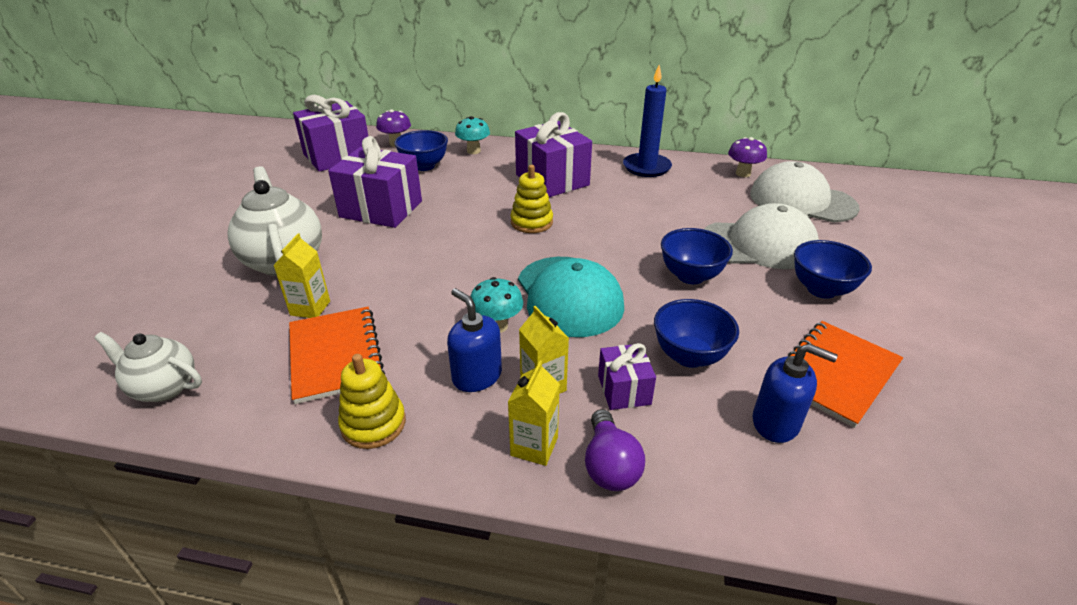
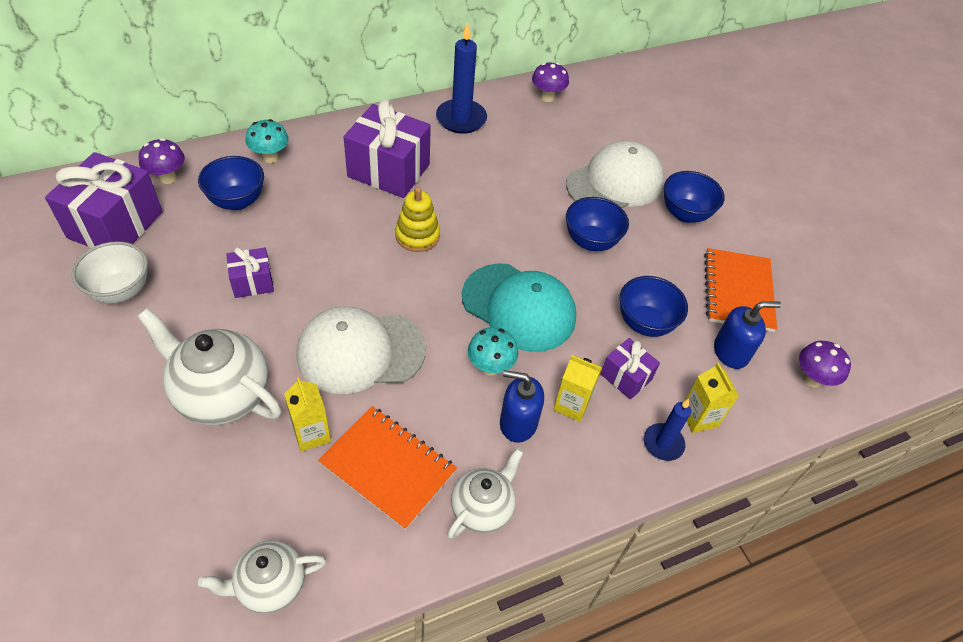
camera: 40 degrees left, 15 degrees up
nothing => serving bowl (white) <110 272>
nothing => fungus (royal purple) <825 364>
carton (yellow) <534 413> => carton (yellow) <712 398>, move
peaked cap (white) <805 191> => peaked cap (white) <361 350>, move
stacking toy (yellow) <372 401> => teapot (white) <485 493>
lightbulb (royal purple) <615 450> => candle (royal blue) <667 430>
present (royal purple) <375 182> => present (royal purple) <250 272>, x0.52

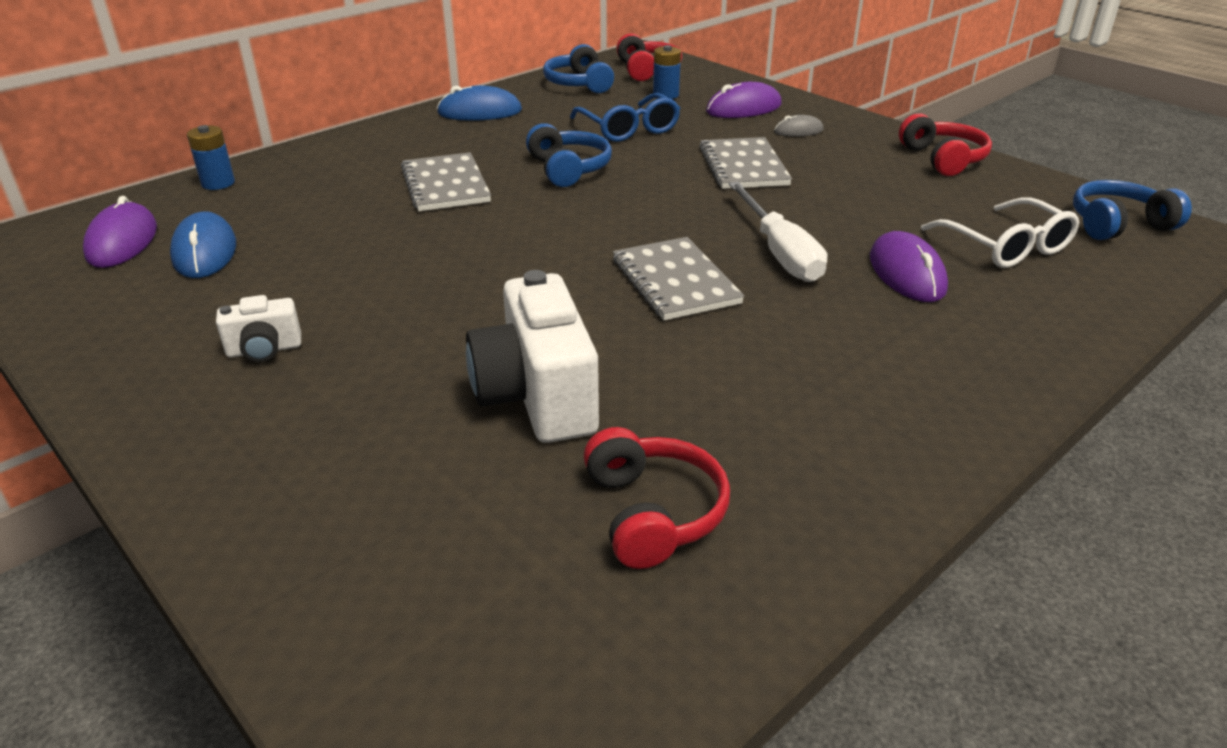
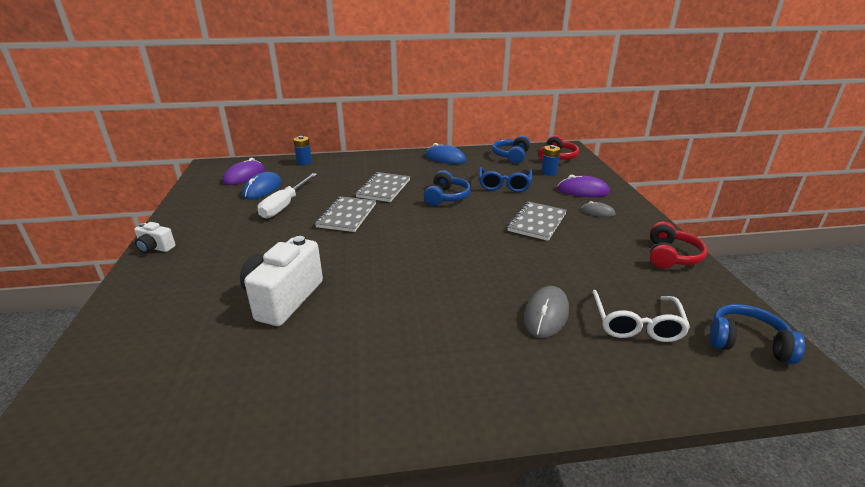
camera: 35 degrees right, 5 degrees down
headphones (red) <656 498> => nothing
photo camera (white) <258 328> => photo camera (white) <155 237>, move
notebook (ash-grey) <679 278> => notebook (ash-grey) <345 214>, move
flat screwdriver (white) <777 232> => flat screwdriver (white) <287 196>, move
computer mouse (royal purple) <909 266> => computer mouse (ash-grey) <546 312>

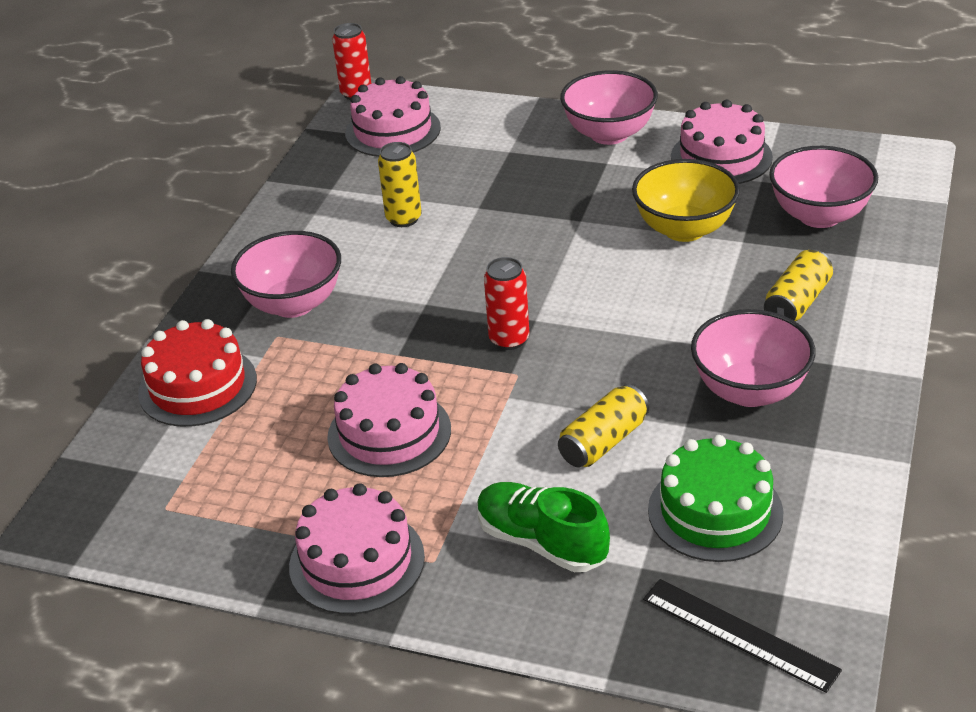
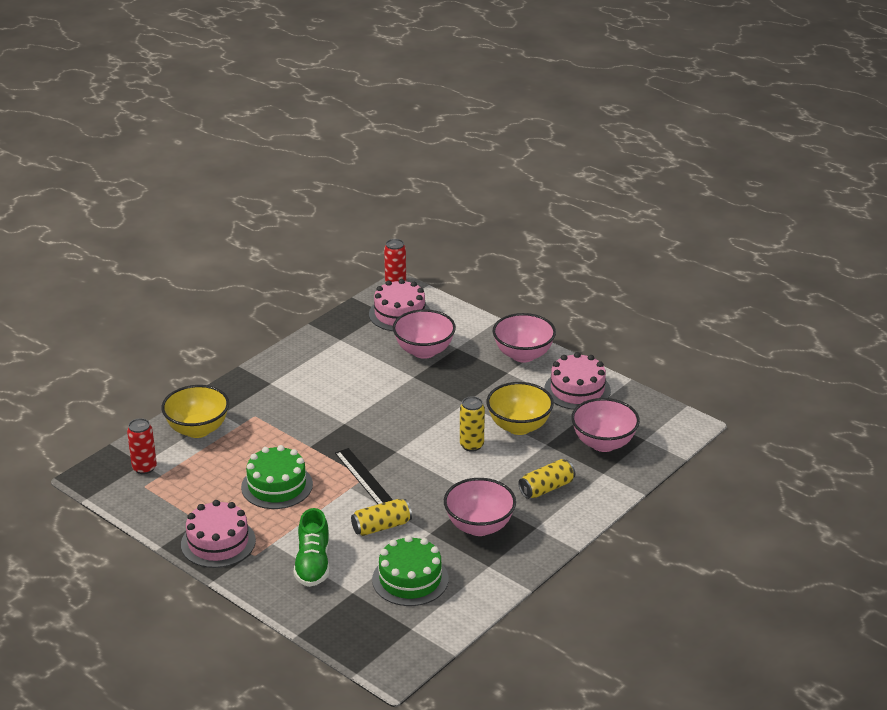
camera: 20 degrees right, 5 degrees down
serving bowl (rosy) <286 274> => serving bowl (rosy) <424 334>, move
tin (yellow) <399 184> => tin (yellow) <472 424>, move
tin (red) <506 303> => tin (red) <142 446>, move
measuring stick (ebony) <742 636> => measuring stick (ebony) <364 476>, move
gateau (red) <197 373> => serving bowl (yellow) <195 411>
gateau (rosy) <389 420> => gateau (emerald) <277 477>
lace-up shoe (emerald) <543 527> => lace-up shoe (emerald) <311 547>, 150 degrees counterclockwise

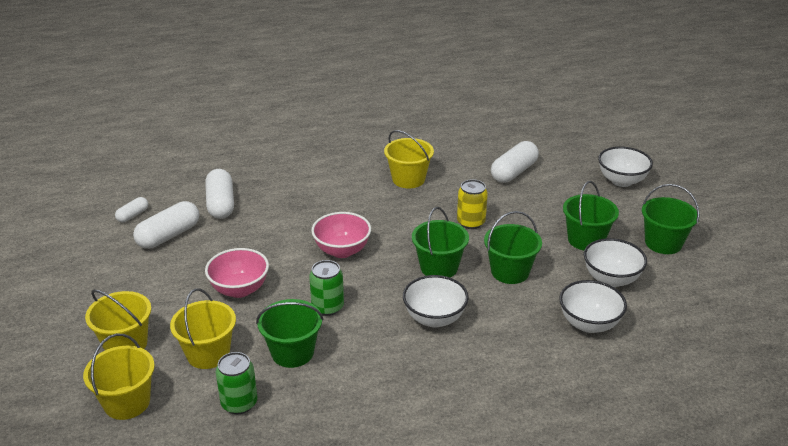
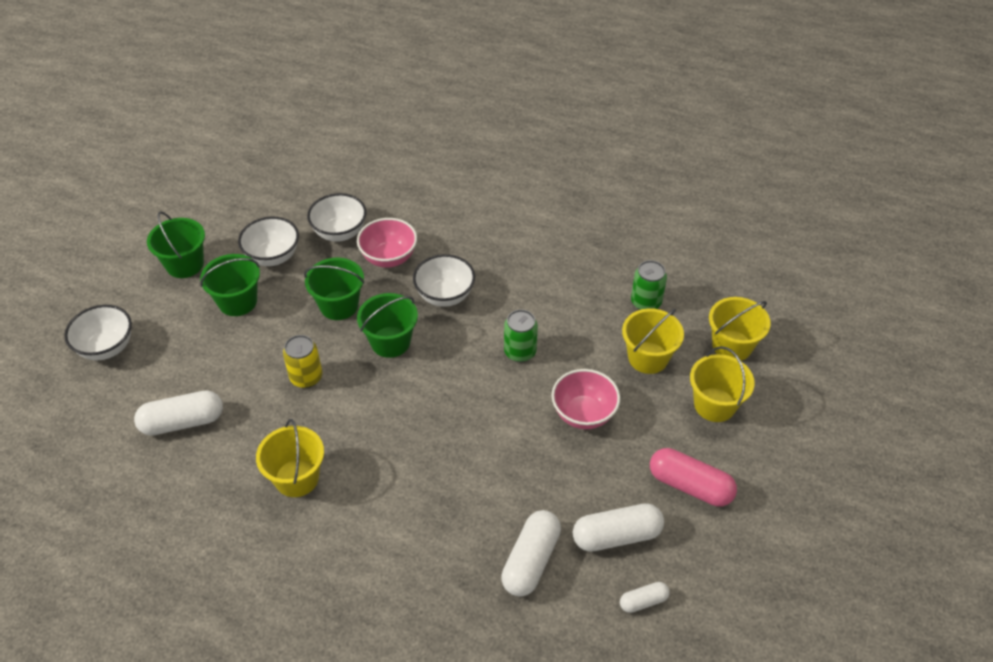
camera: 145 degrees left, 15 degrees up
sand bucket (emerald) <290 333> => nothing
nothing => pill shape (rosy) <693 477>
serving bowl (rosy) <341 235> => serving bowl (rosy) <387 243>, move

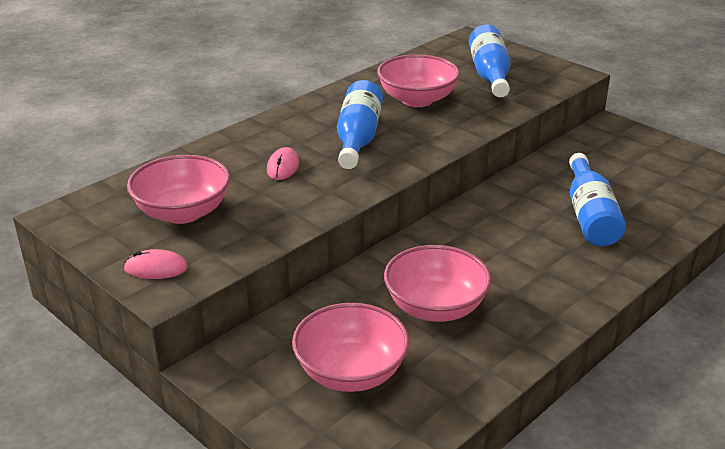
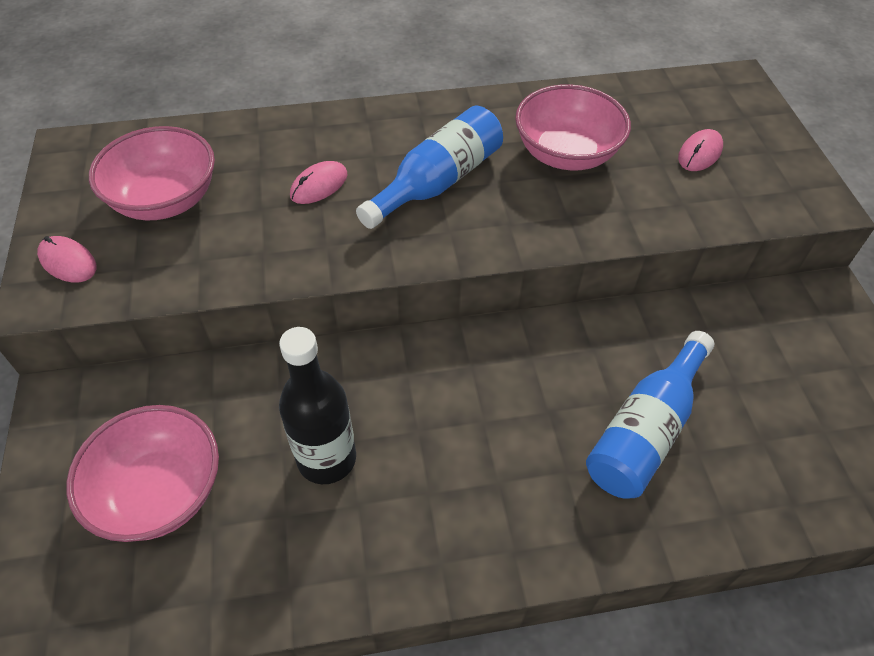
camera: 35 degrees right, 20 degrees up
serving bowl (rosy) <437 283> => flask (ebony) <317 405>
flask (royal blue) <489 61> => computer mouse (rosy) <700 150>

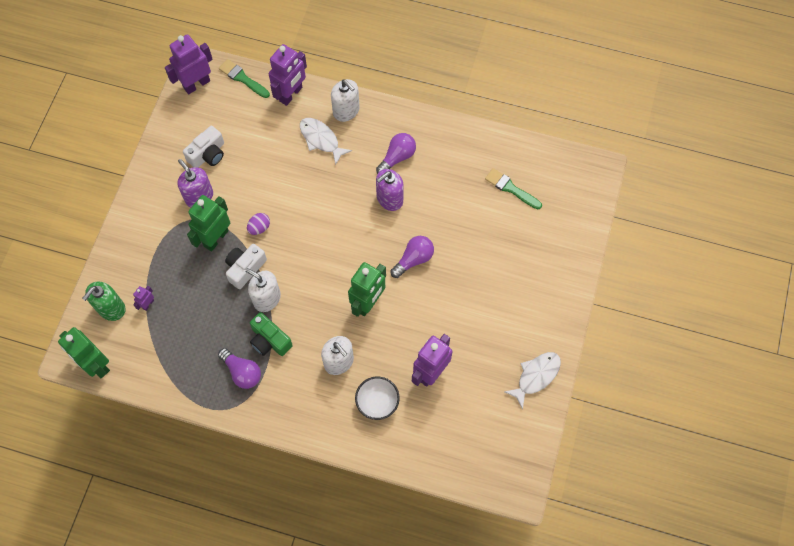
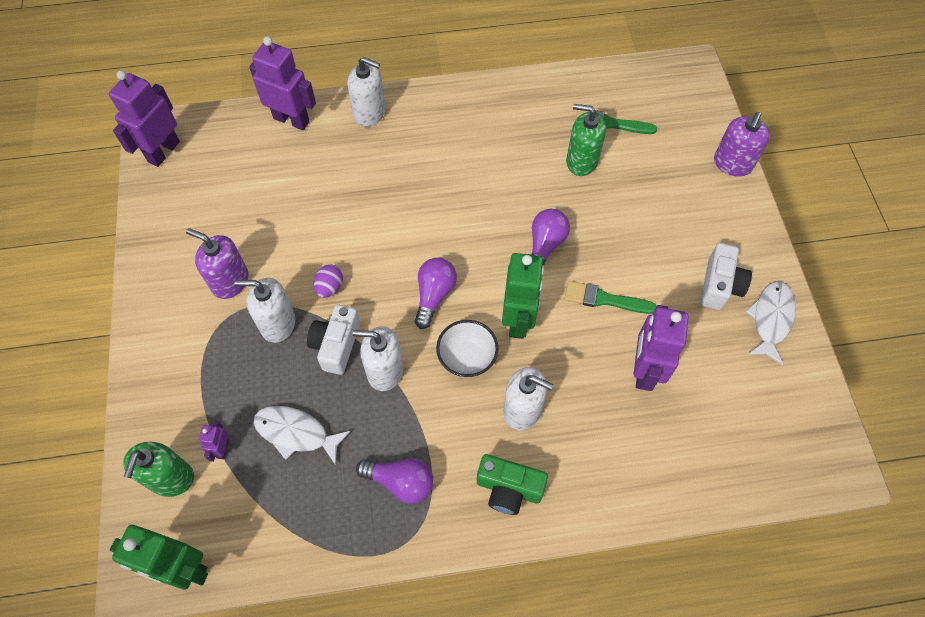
camera: 25 degrees left, 5 degrees down
nothing => pump bottle (emerald) <586 140>
photo camera (white) <203 146> => photo camera (white) <726 276>, move
paint brush (emerald) <244 78> => paint brush (emerald) <610 297>, move
photo camera (emerald) <271 334> => photo camera (emerald) <512 484>, move
fish figure (white) <326 141> => fish figure (white) <302 435>, move
serving bowl (white) <377 398> => serving bowl (white) <467 349>, move
lightbulb (royal purple) <396 153> => lightbulb (royal purple) <435 293>, move
pump bottle (royal purple) <390 190> => pump bottle (royal purple) <742 144>, move
robot (emerald) <208 223> => pump bottle (white) <264 310>
robot (royal purple) <288 75> => robot (royal purple) <282 83>, 75 degrees counterclockwise

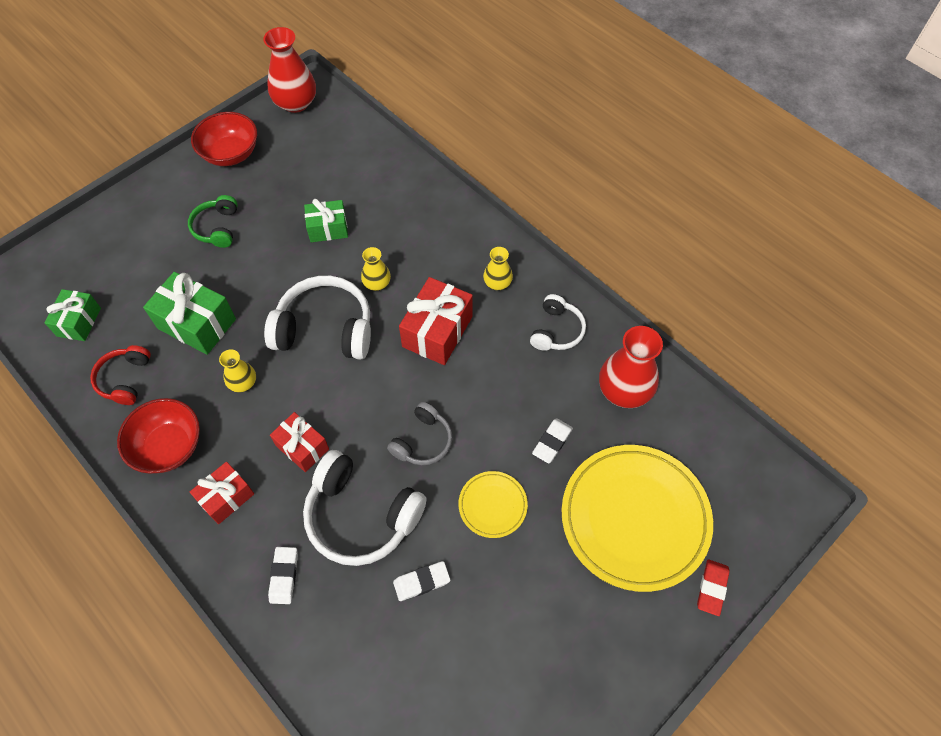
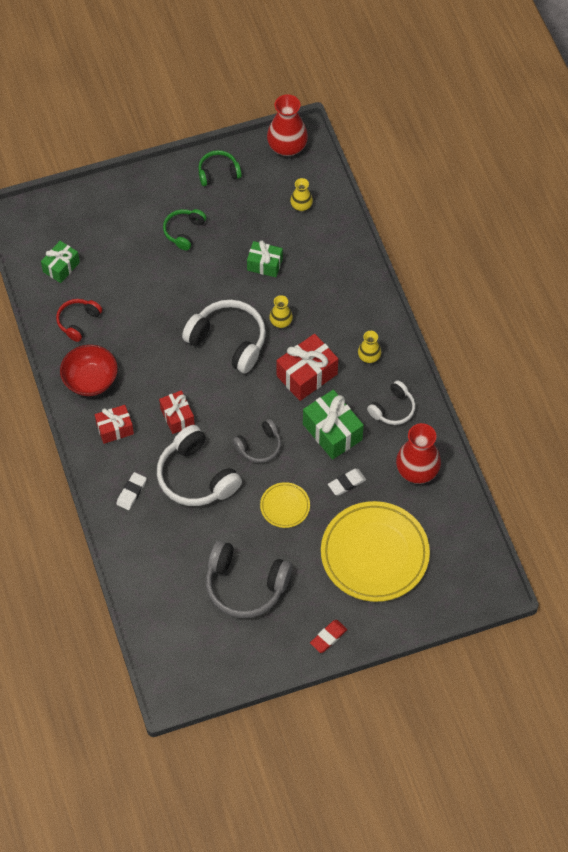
camera: 25 degrees right, 0 degrees up
pencil eraser (white) <421 581> => nothing
nothing => headphones (ash-grey) <249 579>
present (emerald) <189 313> => present (emerald) <333 425>, move
tall vase (yellow) <237 371> => tall vase (yellow) <301 194>, move
pencil eraser (red) <713 587> => pencil eraser (red) <328 636>, move
serving bowl (red) <224 139> => headphones (emerald) <220 168>

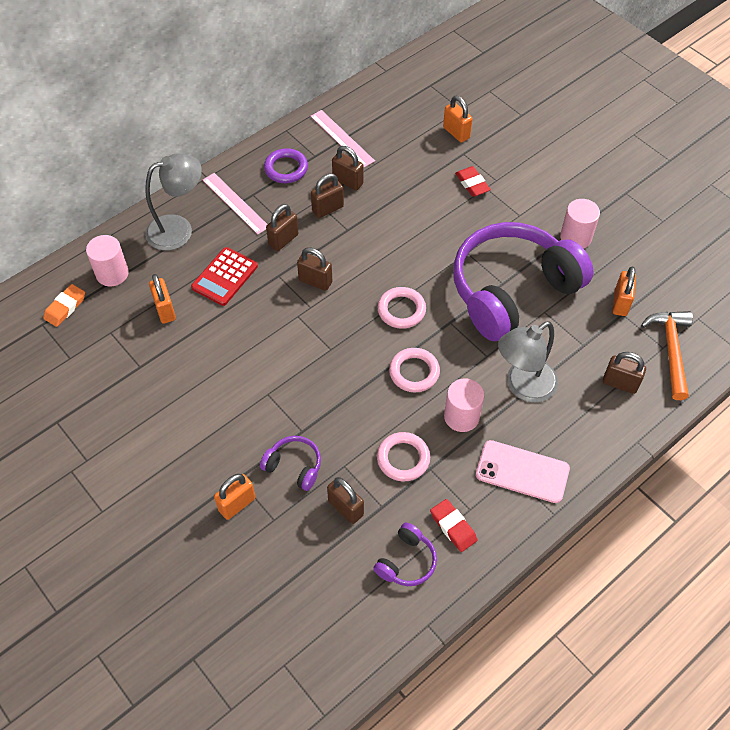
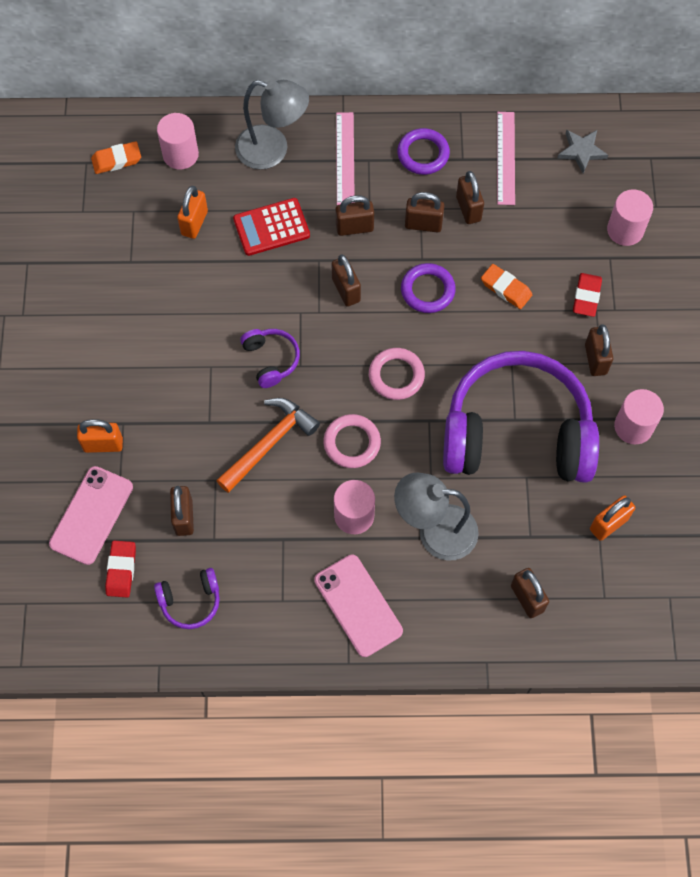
camera: 40 degrees right, 10 degrees up
hoop (rosy) <403 456> => nothing
nothing => smartphone (rosy) <91 515>
nothing => hoop (royal purple) <428 288>
nothing => pencil eraser (orange-coloured) <506 286>
nothing => star shape (ash-grey) <582 151>
nothing => lock (dark brown) <599 350>
headphones (royal purple) <290 463> => headphones (royal purple) <270 358>, move
pencil eraser (red) <453 525> => pencil eraser (red) <120 569>, move
carpenter's hammer (orange-coloured) <667 355> => carpenter's hammer (orange-coloured) <268 445>, move
lock (orange-coloured) <458 119> => cylinder shape (rosy) <630 217>

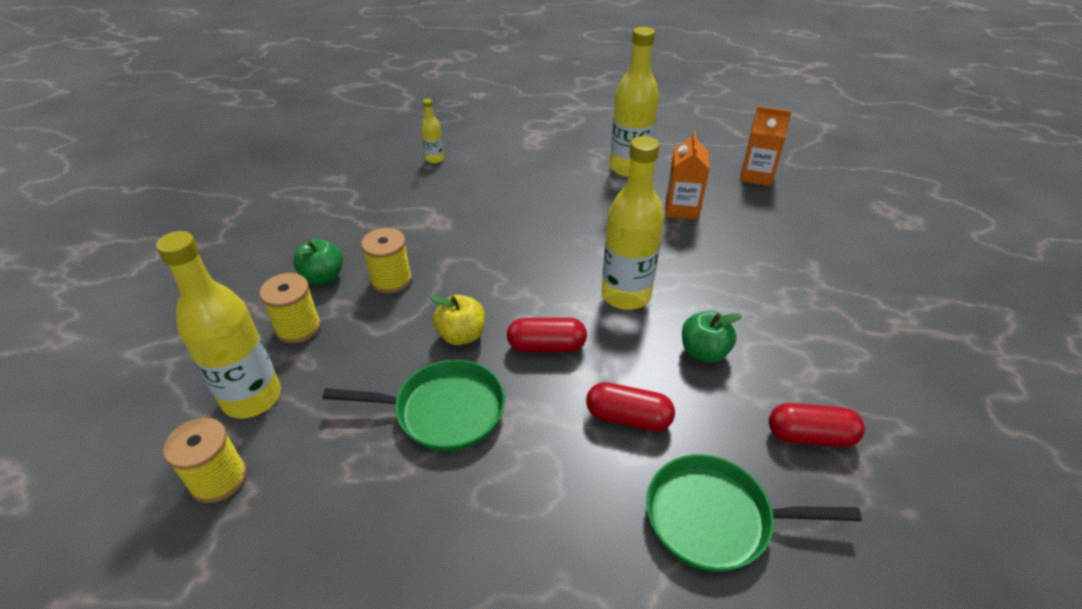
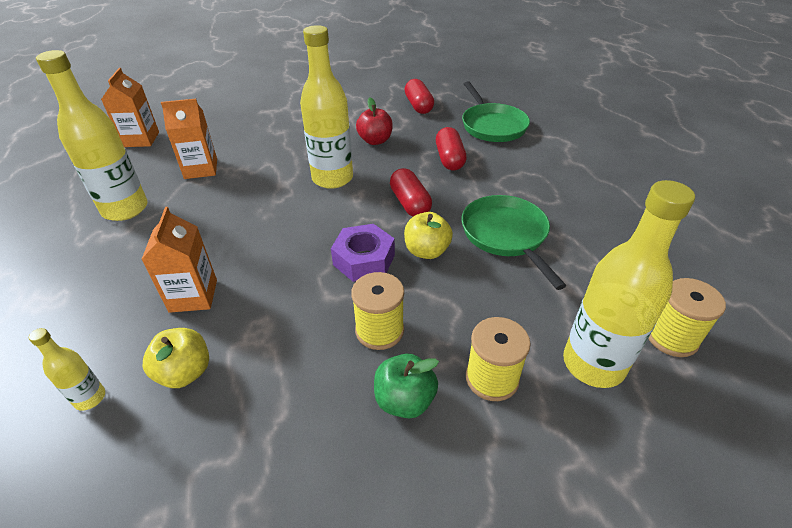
camera: 110 degrees left, 0 degrees up
nothing => carton (orange-coloured) <179 260>
nothing => apple (yellow) <176 358>
nothing => hex nut (royal purple) <363 253>
apple (emerald) <712 337> => apple (red) <374 121>

